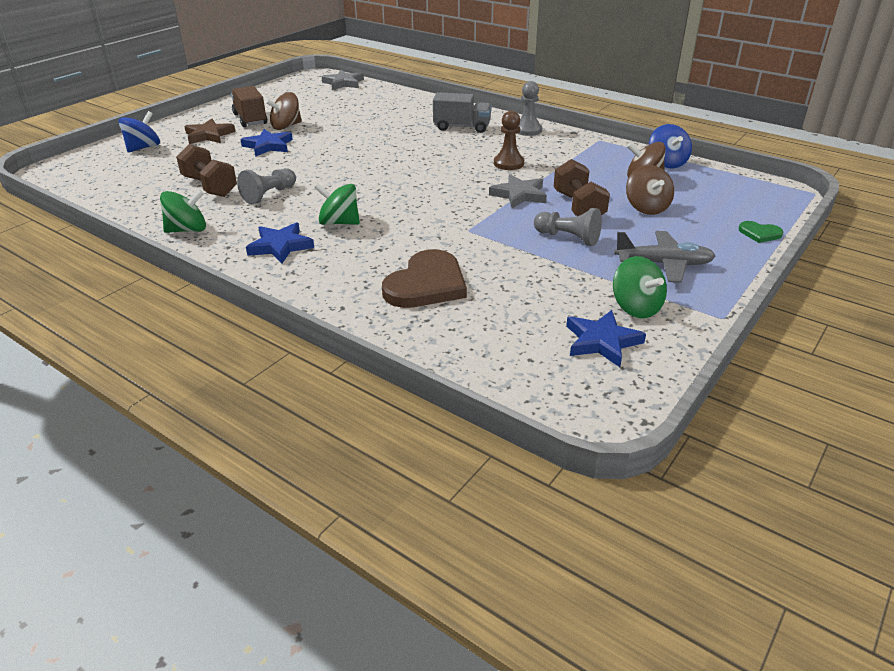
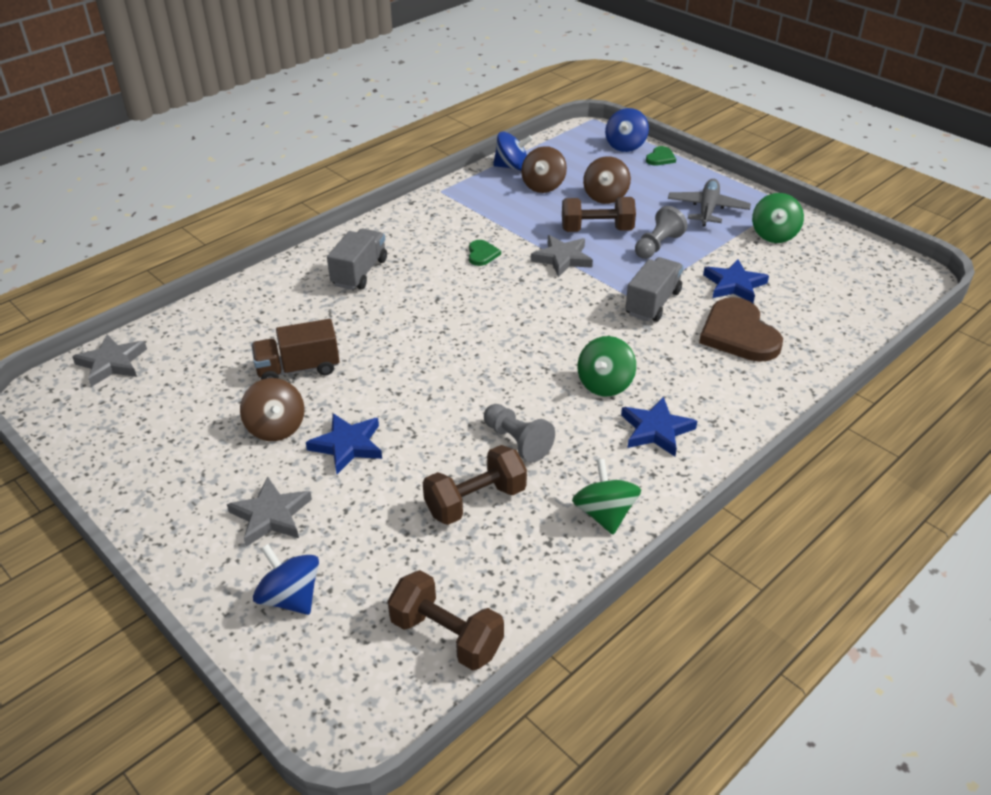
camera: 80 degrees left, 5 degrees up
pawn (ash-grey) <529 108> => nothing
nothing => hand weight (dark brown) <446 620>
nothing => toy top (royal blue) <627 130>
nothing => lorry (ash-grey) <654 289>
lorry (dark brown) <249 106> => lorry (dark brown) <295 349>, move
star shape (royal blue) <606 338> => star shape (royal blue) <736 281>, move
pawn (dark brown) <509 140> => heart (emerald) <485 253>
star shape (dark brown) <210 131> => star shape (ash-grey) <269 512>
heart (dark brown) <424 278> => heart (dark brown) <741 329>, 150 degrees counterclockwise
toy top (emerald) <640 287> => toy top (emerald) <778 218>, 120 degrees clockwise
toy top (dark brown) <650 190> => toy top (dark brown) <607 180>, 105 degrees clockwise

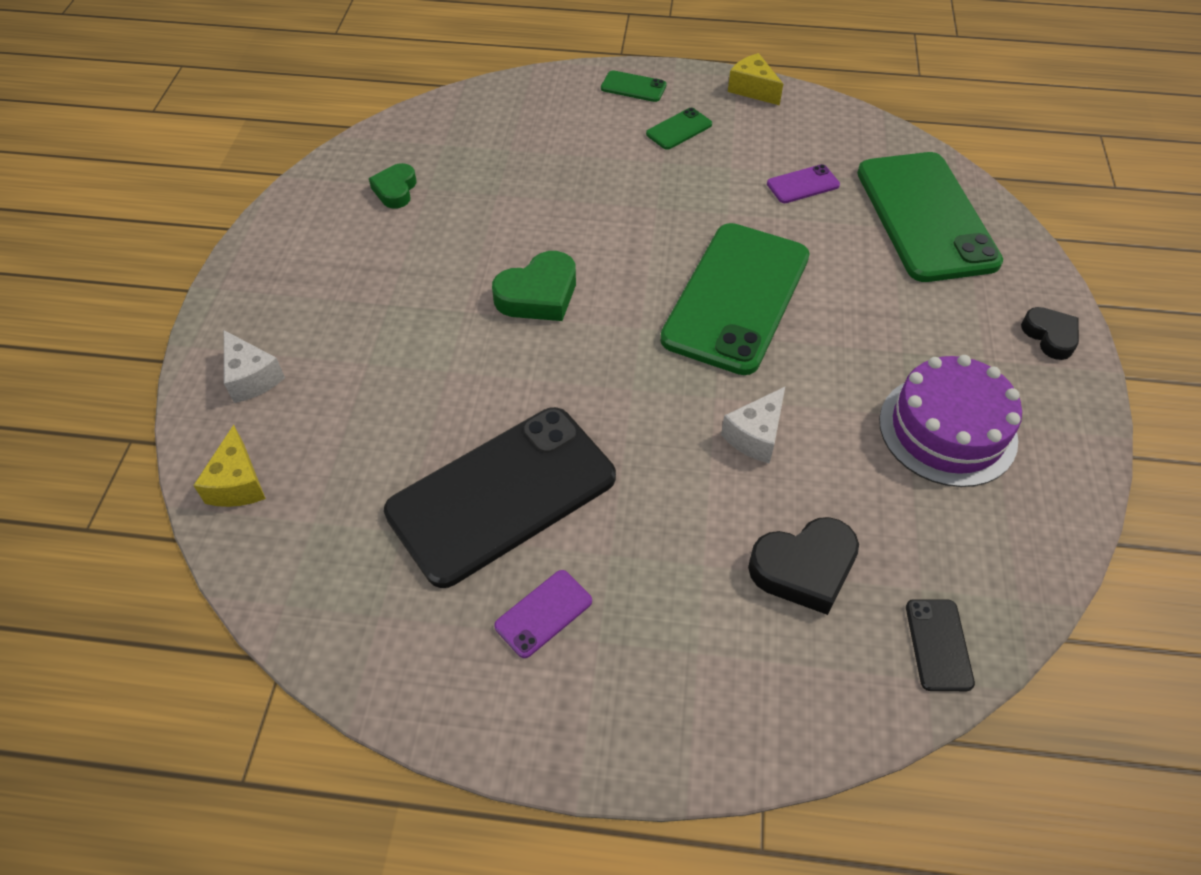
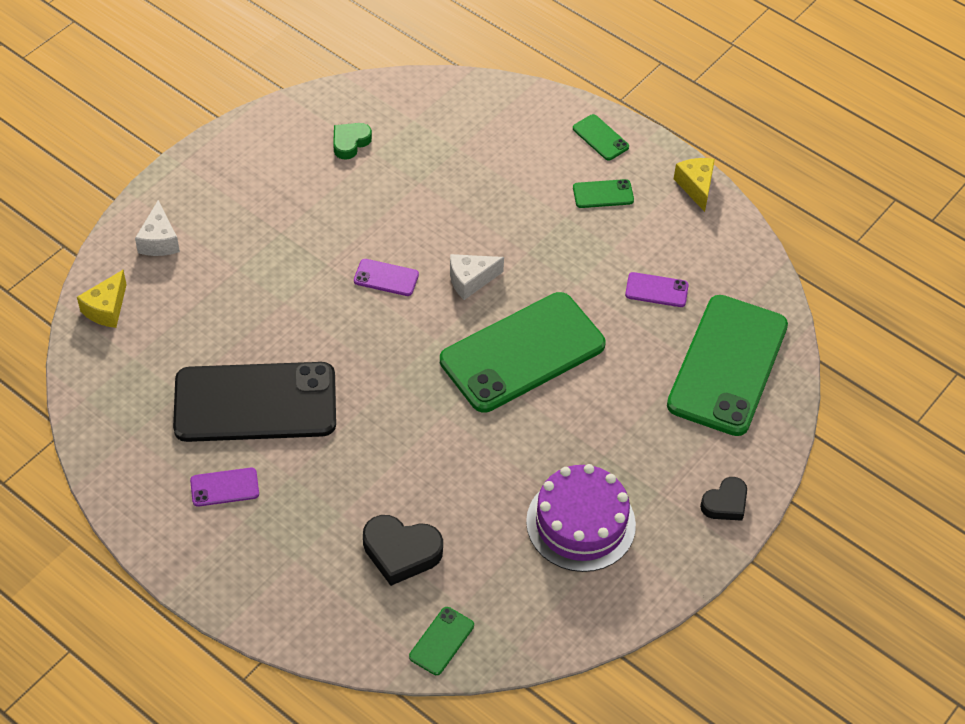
camera: 30 degrees right, 0 degrees up
cheese wedge (white) <753 425> => cheese wedge (white) <477 277>, move
heart (emerald) <534 286> => smartphone (royal purple) <386 277>
smartphone (ebony) <940 645> => smartphone (emerald) <441 641>
heart (ebony) <1050 333> => heart (ebony) <723 499>, 45 degrees clockwise

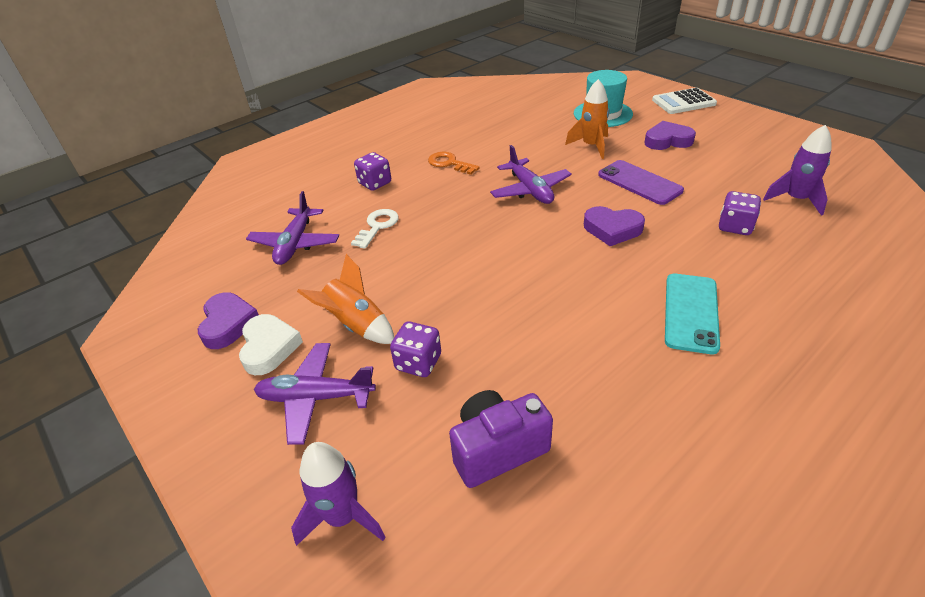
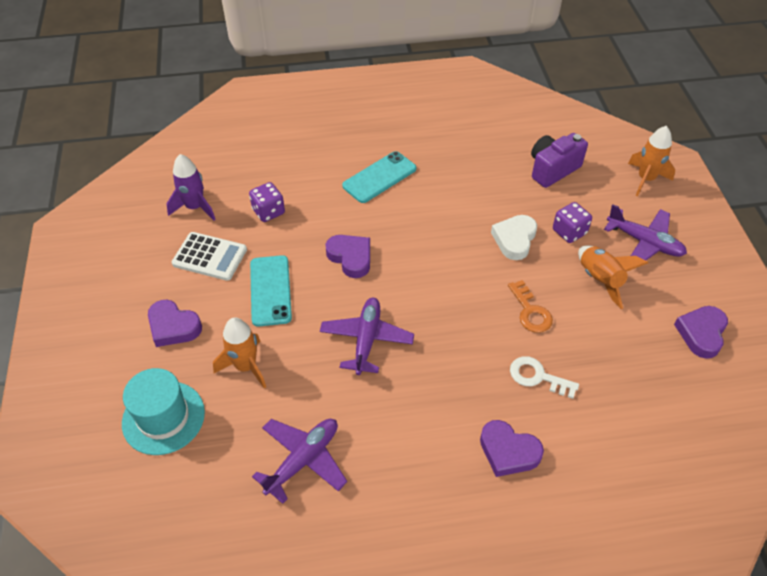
camera: 150 degrees left, 10 degrees up
heart (white) <271 344> => heart (white) <514 237>, move
aeroplane (royal purple) <292 228> => aeroplane (royal purple) <299 461>, move
latchkey (orange-coloured) <454 163> => latchkey (orange-coloured) <530 306>, move
adding machine (white) <684 101> => adding machine (white) <209 256>, move
game die (royal purple) <372 171> => heart (royal purple) <512 448>
spaceship (royal purple) <338 494> => spaceship (orange-coloured) <651 161>
smartphone (royal purple) <641 182> => smartphone (aqua) <271 290>
latchkey (white) <375 229> => latchkey (white) <544 377>, 60 degrees clockwise
photo camera (royal purple) <501 439> => photo camera (royal purple) <559 160>, 135 degrees clockwise

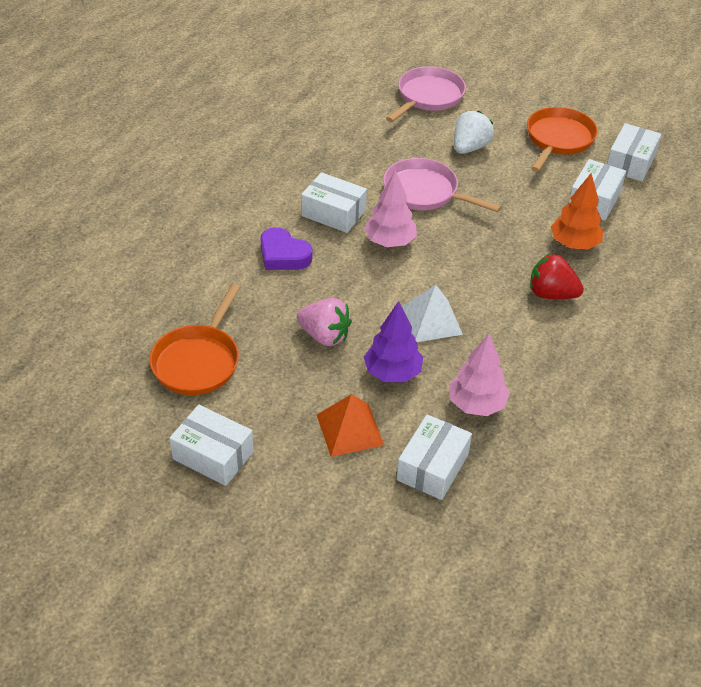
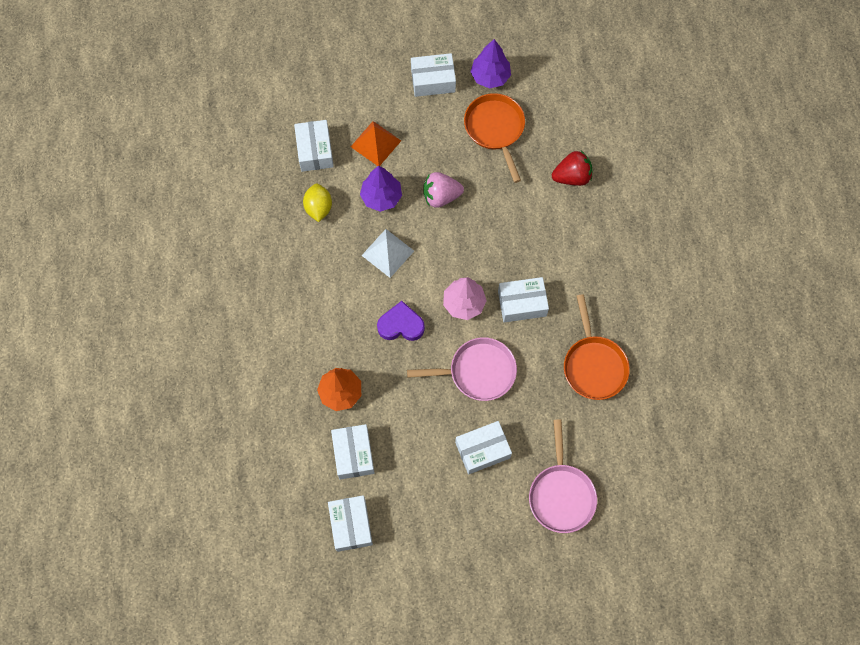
camera: 145 degrees right, 25 degrees up
nothing => tree (royal purple) <491 64>
heart (royal purple) <286 248> => heart (royal purple) <401 321>, move
pan (orange-coloured) <562 139> => pan (orange-coloured) <597 347>, move
berry (red) <557 276> => berry (red) <572 168>, move
tree (rosy) <479 375> => lemon (yellow) <317 203>
berry (white) <474 132> => parcel (white) <483 447>

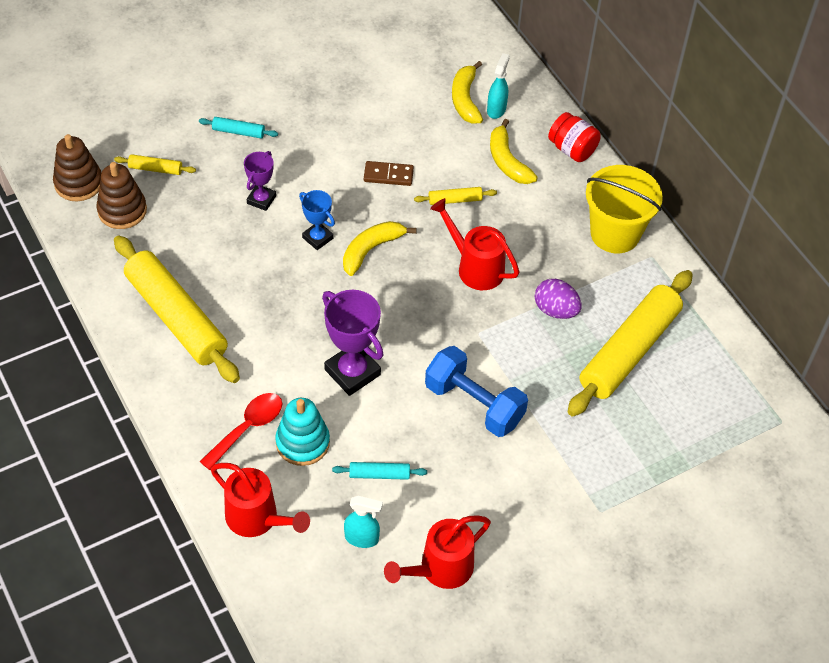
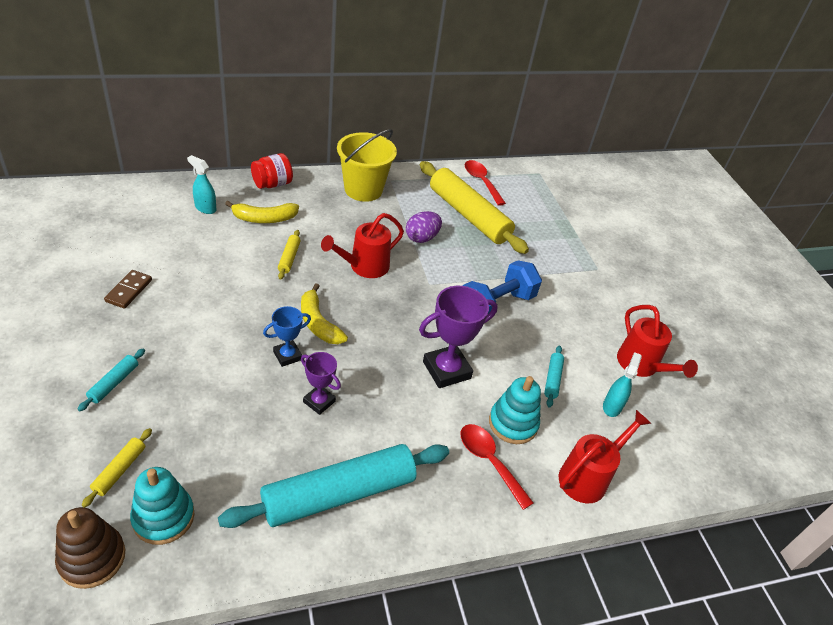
camera: 80 degrees left, 10 degrees down
banana (yellow) <467 92> => nothing
nothing => teaspoon (red) <485 183>
prize cup (royal purple) <260 181> => prize cup (royal purple) <321 383>, move
domino tile (dark brown) <389 173> => domino tile (dark brown) <128 289>, move
stacking toy (dark brown) <121 195> => stacking toy (aqua) <162 506>
dough roller (yellow) <177 309> => dough roller (aqua) <333 486>

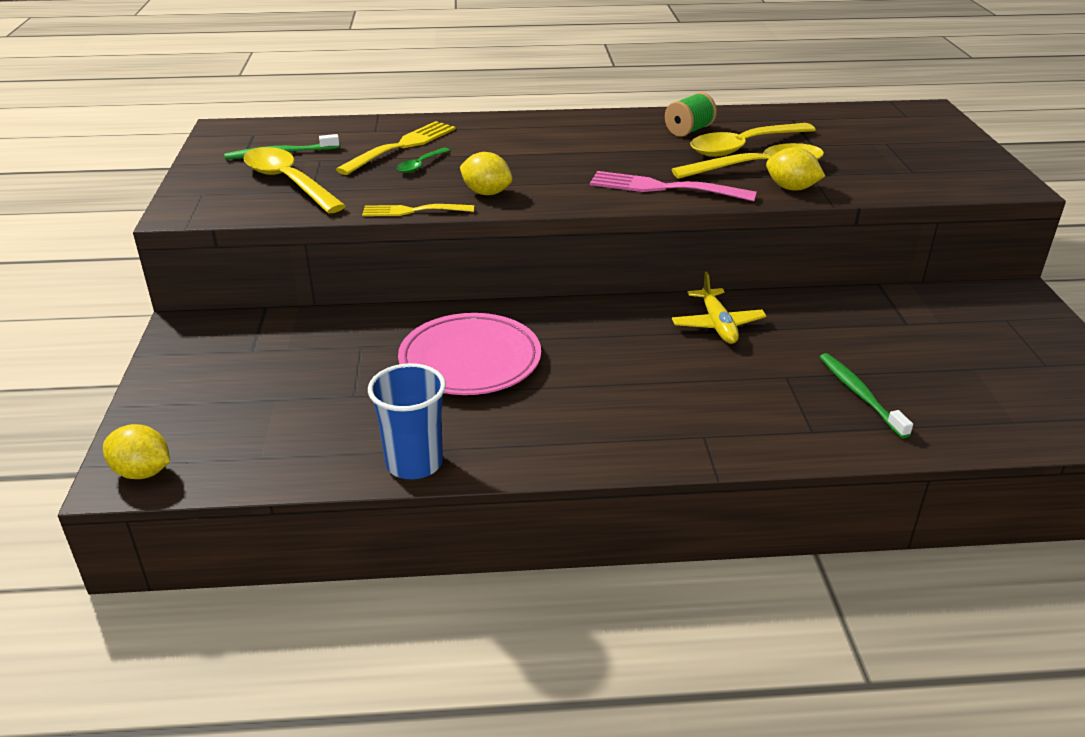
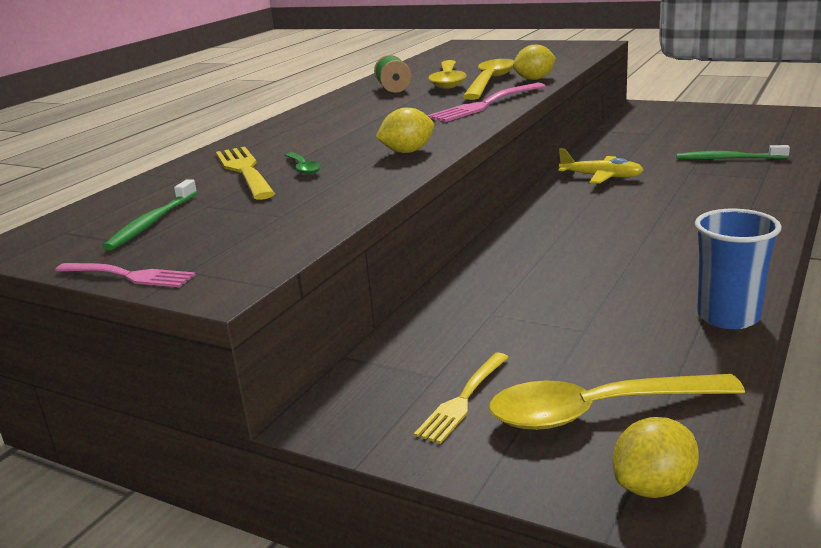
camera: 55 degrees left, 10 degrees down
flat dish (rosy) <469 354> => nothing
nothing => table fork (rosy) <125 275>
teaspoon (yellow) <294 180> => teaspoon (yellow) <617 402>, move
table fork (yellow) <418 210> => table fork (yellow) <461 398>, move

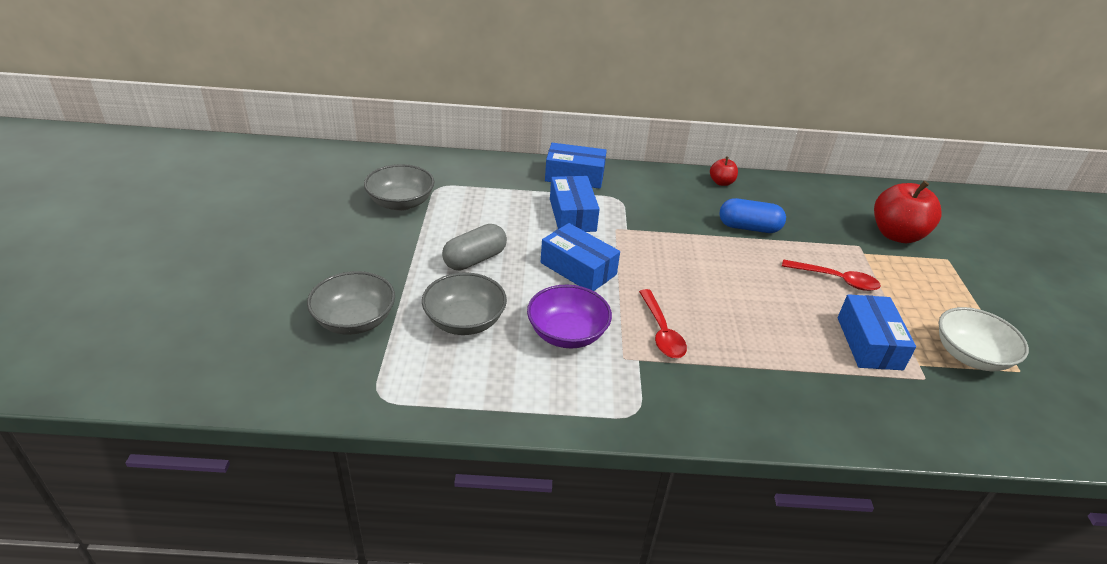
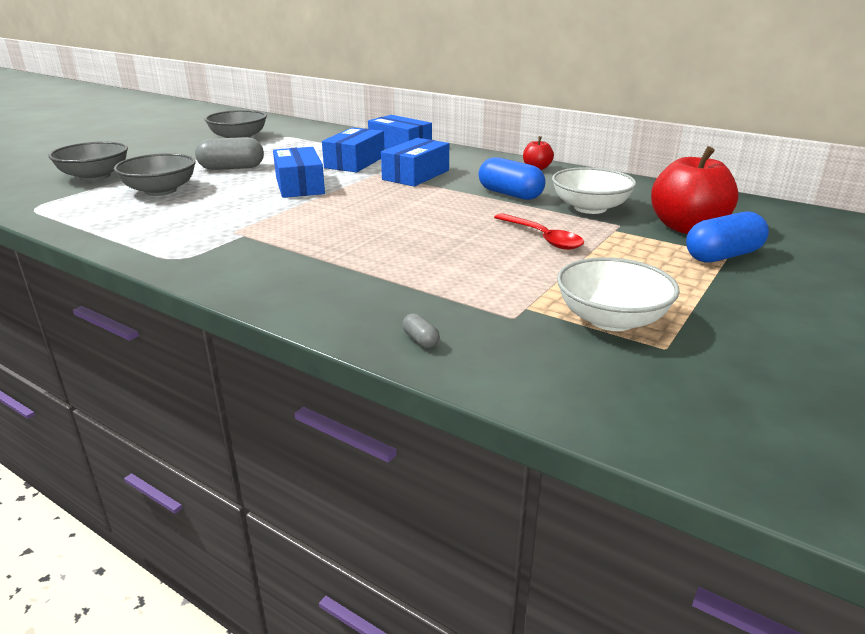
camera: 35 degrees right, 10 degrees down
serving bowl (royal purple) <569 316> => nothing
teaspoon (red) <663 323> => nothing
nothing => pill shape (ash-grey) <421 330>
nothing => serving bowl (white) <594 190>
nothing => pill shape (royal blue) <727 237>
parcel (royal blue) <877 332> => parcel (royal blue) <415 162>, move

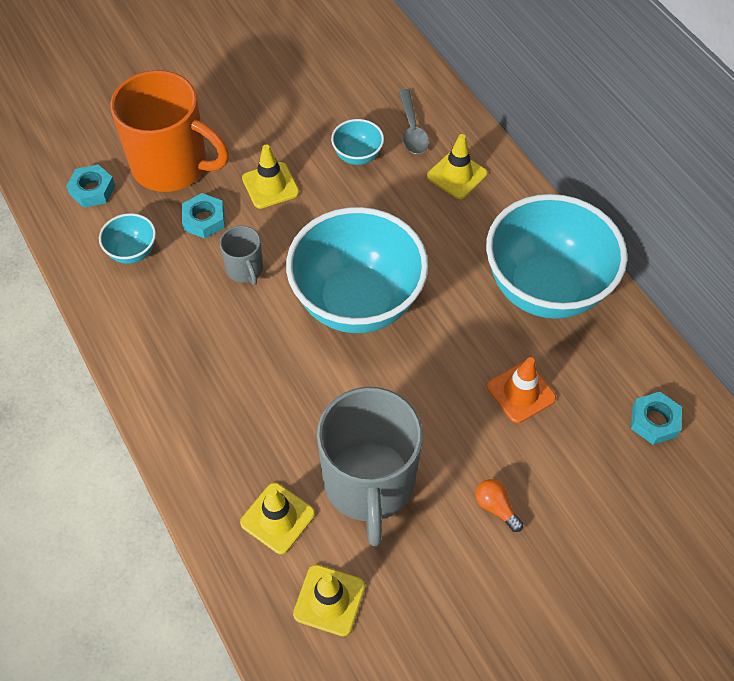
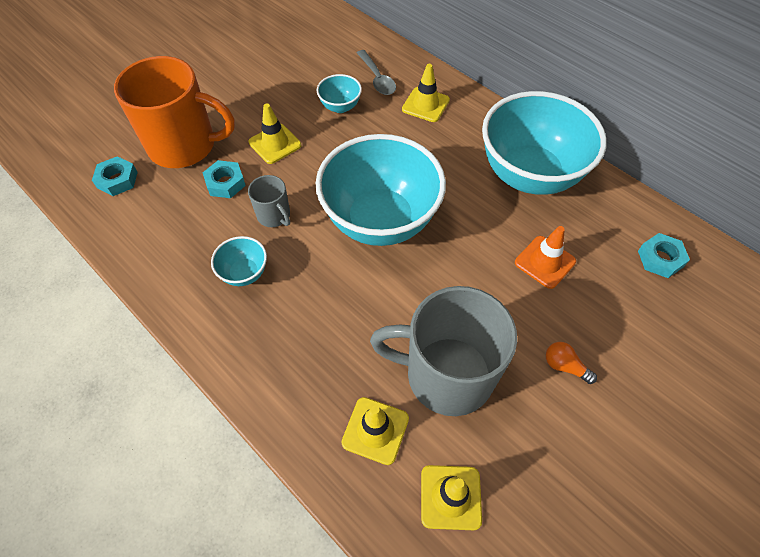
camera: 15 degrees left, 0 degrees up
serving bowl (aqua) <127 238> => serving bowl (aqua) <239 261>, move
mug (ash-grey) <370 466> => mug (ash-grey) <443 351>, 120 degrees clockwise

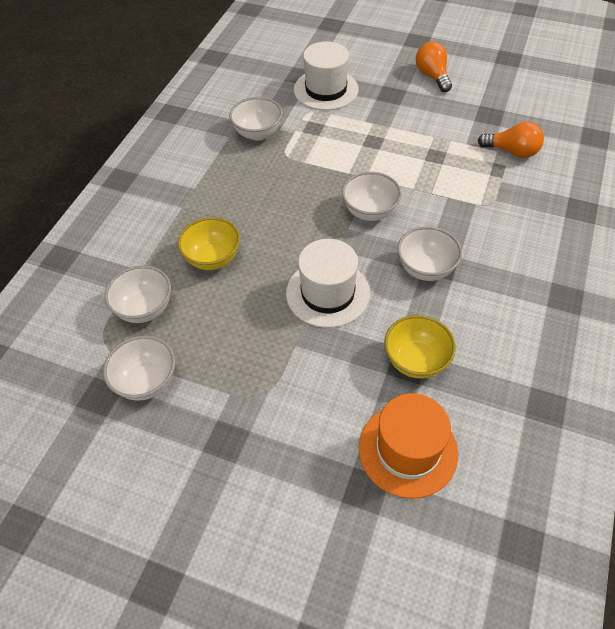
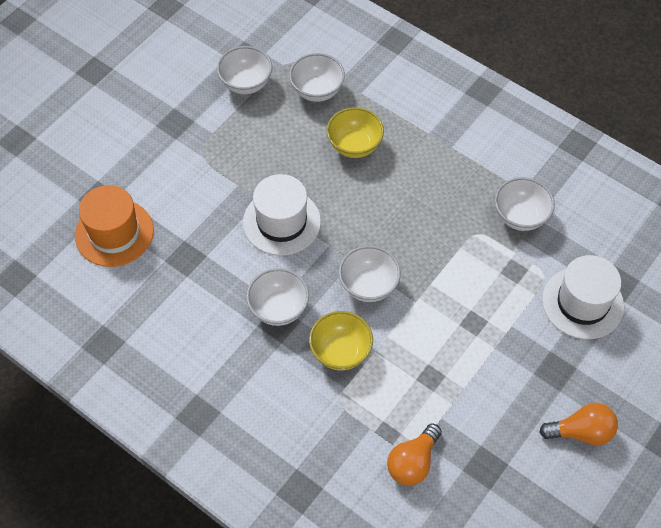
camera: 105 degrees right, 5 degrees up
serving bowl (yellow) <420 347> => serving bowl (yellow) <341 340>, move

